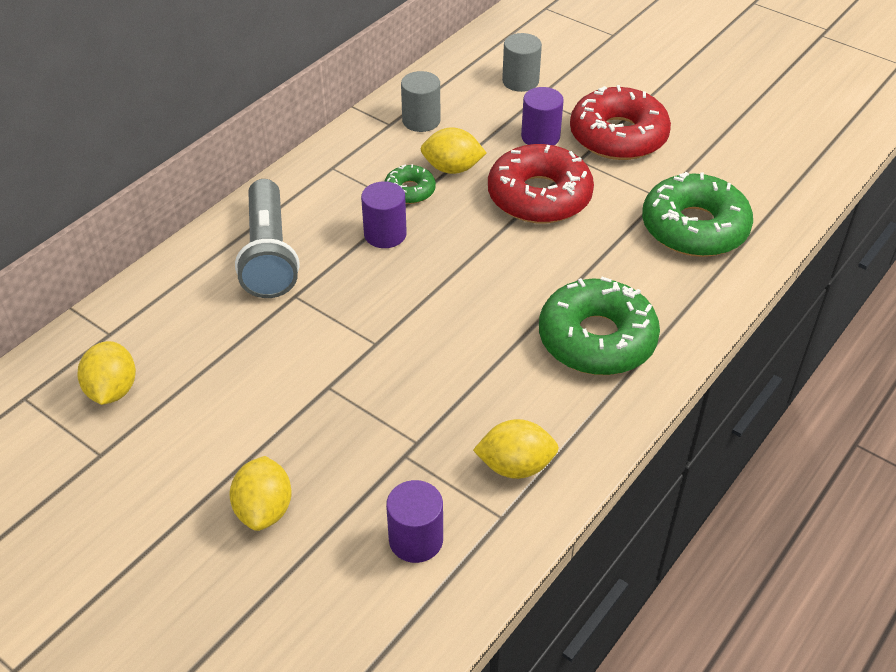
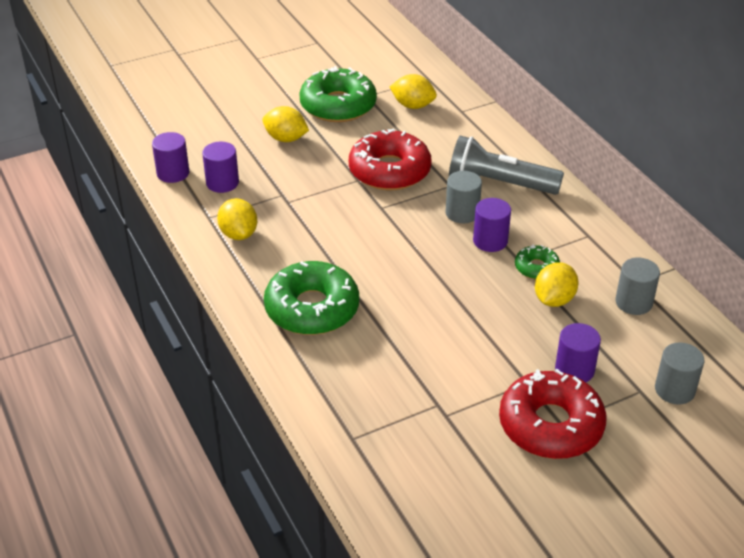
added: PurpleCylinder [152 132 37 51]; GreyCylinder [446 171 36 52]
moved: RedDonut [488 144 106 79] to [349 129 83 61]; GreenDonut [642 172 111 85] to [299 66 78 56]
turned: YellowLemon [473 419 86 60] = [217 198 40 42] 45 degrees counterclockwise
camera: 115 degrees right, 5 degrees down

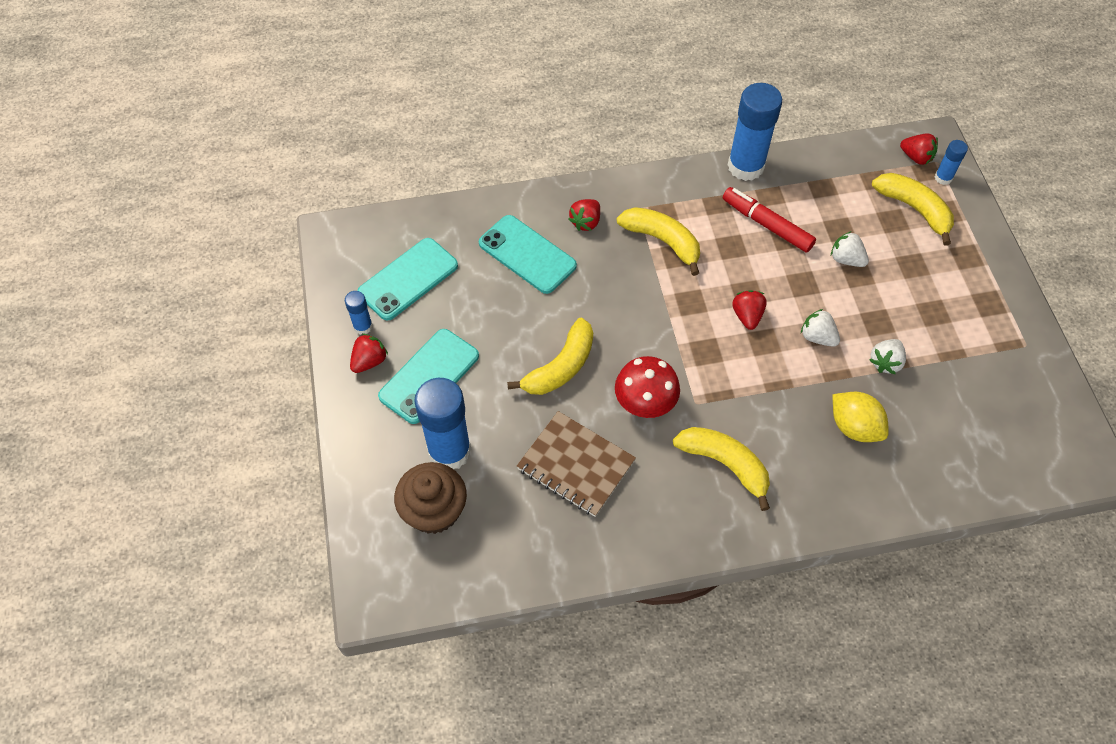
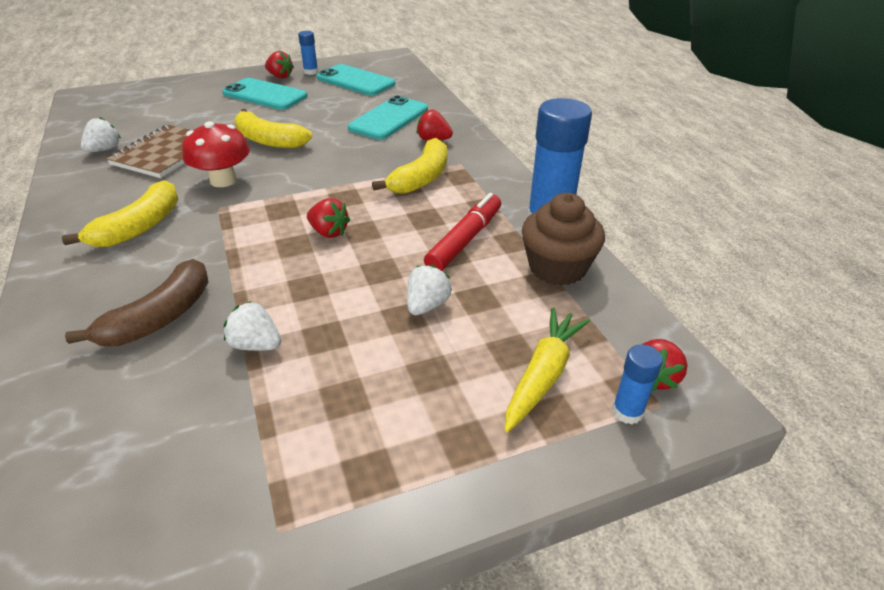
removed: BlueGlueStick [414 378 57 91]
moved: BrownCupcake [394 462 73 72] to [522 193 83 93]; WhiteStrawberry [801 309 39 38] to [81 117 40 35]
replaced: YellowLemon [833 392 56 50] to BrownBanana [65 259 143 87]; YellowBanana [872 173 82 72] to YellowCarrot [505 307 85 125]
turned: RedStrawberry [732 290 35 40] = [307 198 43 40] 45 degrees clockwise
camera: 80 degrees right, 20 degrees down

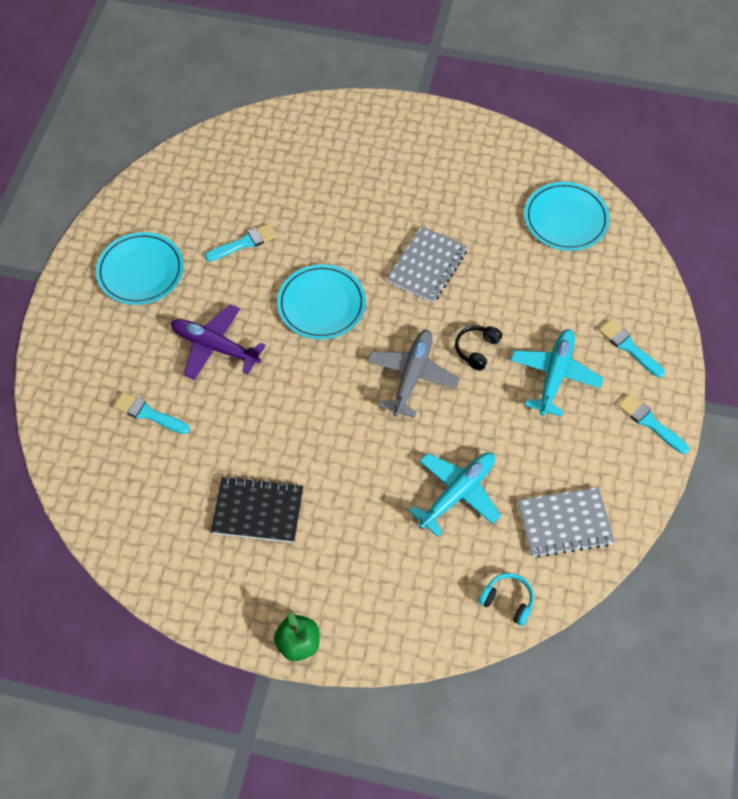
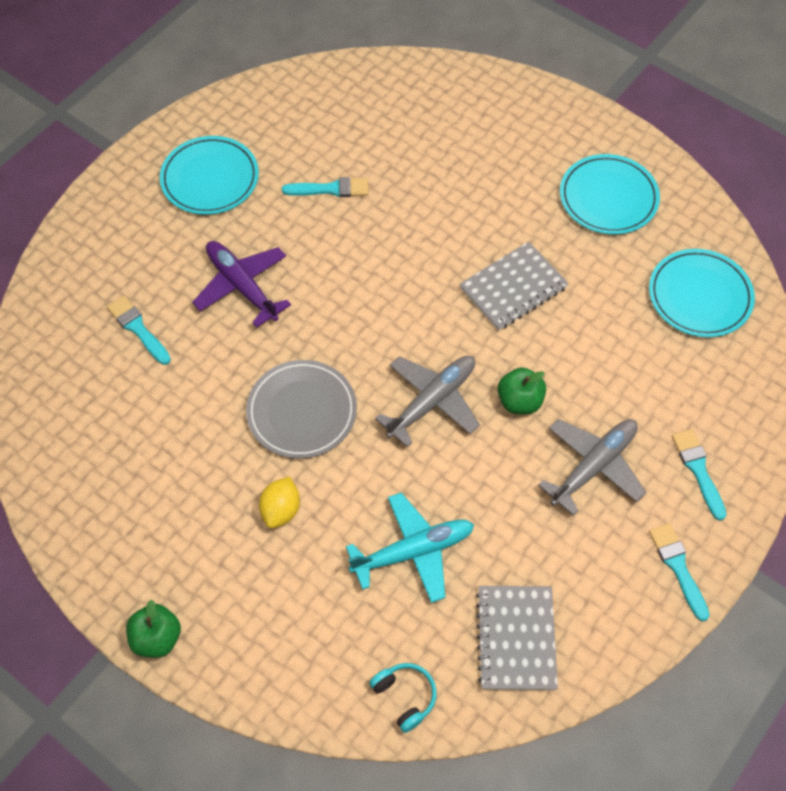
removed: BlackNotebook [211 476 92 67]
added: GreyPlate [246 360 111 99]; YellowLemon [259 476 41 52]
moved: TurquoisePlate [277 264 89 76] to [560 154 100 80]
replaced: BlackHeadphones [455 325 47 46] to GreenApple [498 367 48 47]
recoloured: TurquoisePlane [511 329 93 88] to GreyPlane [538 419 109 97]
turned: GreyNotebook [518 487 97 71] = [476 586 82 104] 75 degrees clockwise
camera: 25 degrees right, 0 degrees up

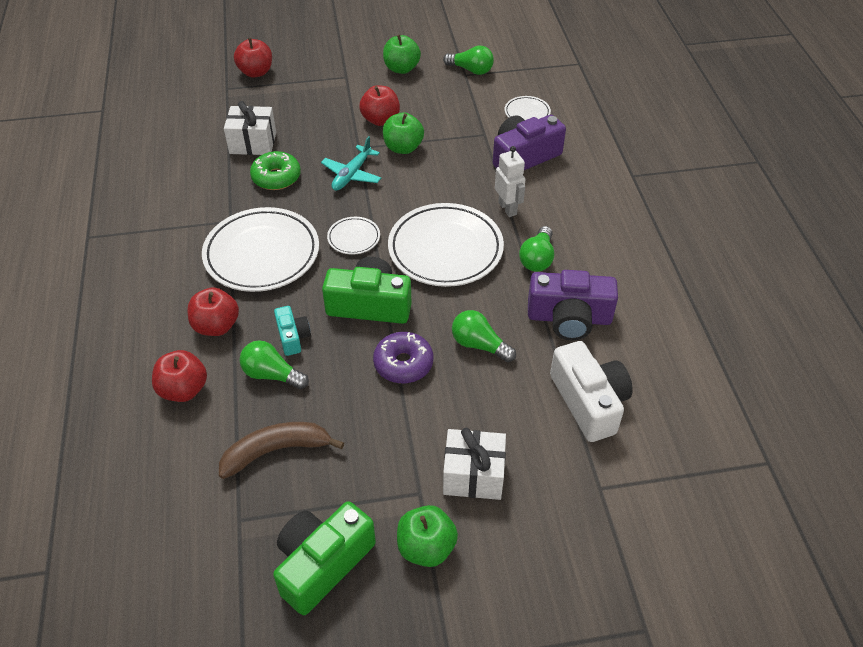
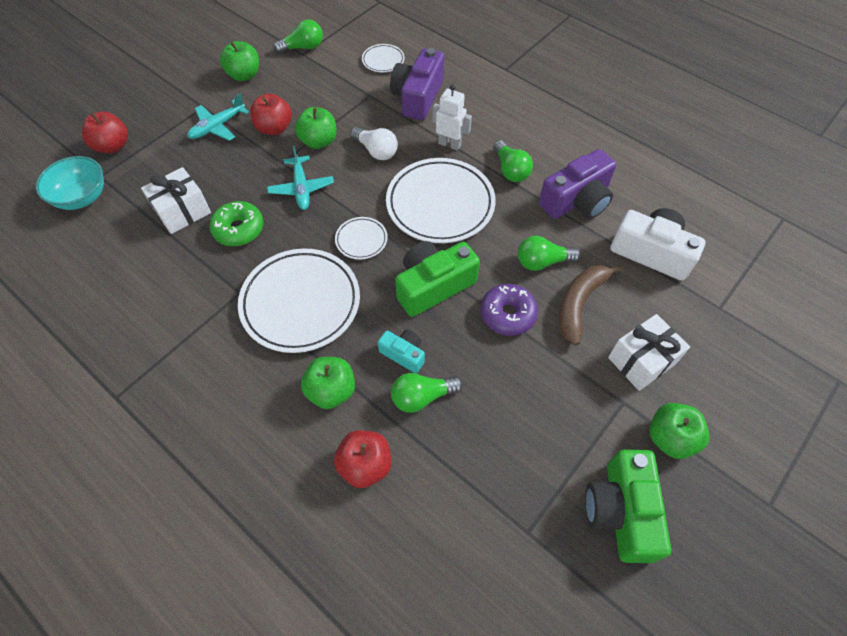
added: TurquoiseBowl [36 156 68 54]; TurquoisePlane [187 94 62 47]; WhiteLightBulb [350 127 48 33]
moved: BrownBanana [219 422 125 57] to [559 265 65 80]
recoloured: RedApple [187 287 52 49] to GreenApple [301 357 54 52]
camera: 40 degrees left, 10 degrees up

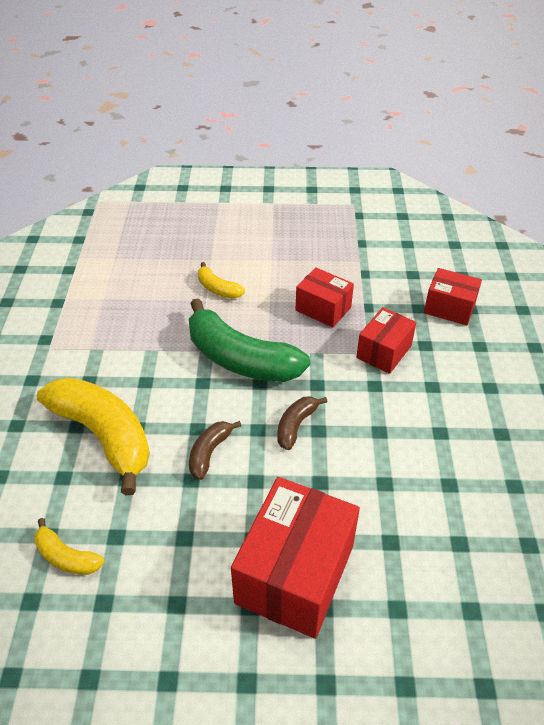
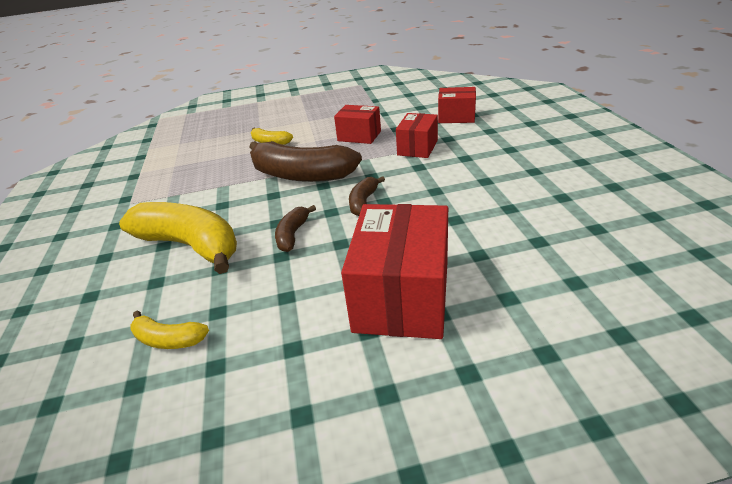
recoloured: GreenBanana [189 298 121 84] to BrownBanana [249 141 113 41]
camera: 10 degrees left, 10 degrees down

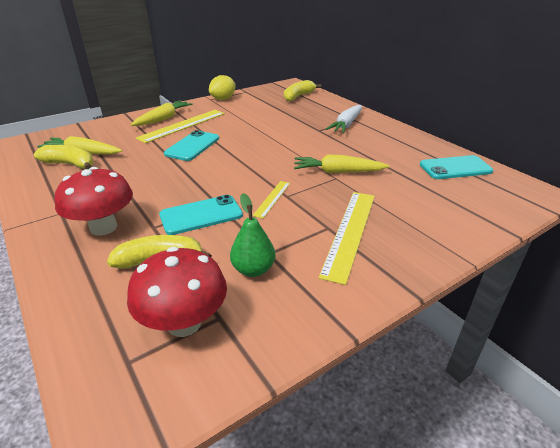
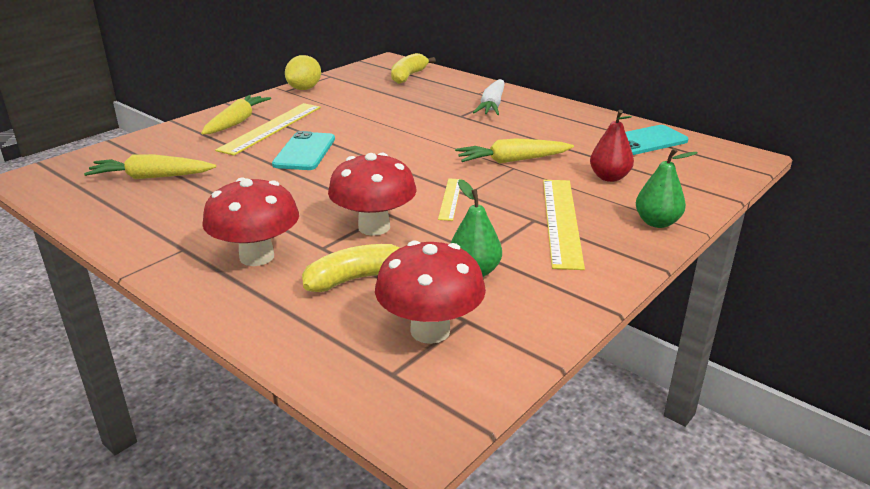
removed: YellowBanana [34 145 59 24]
added: RedPear [590 110 44 72]; GreenPear [636 148 62 80]
replaced: TurquoisePhone [159 195 84 40] to RedMushroom [328 153 89 83]
camera: 15 degrees left, 5 degrees down

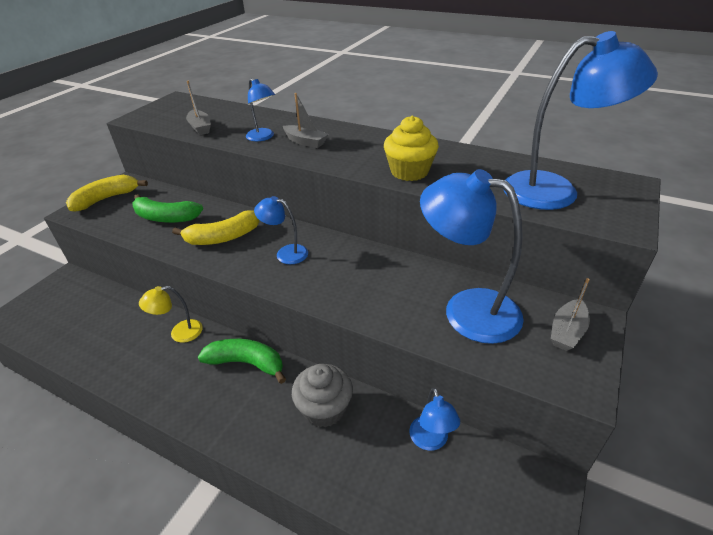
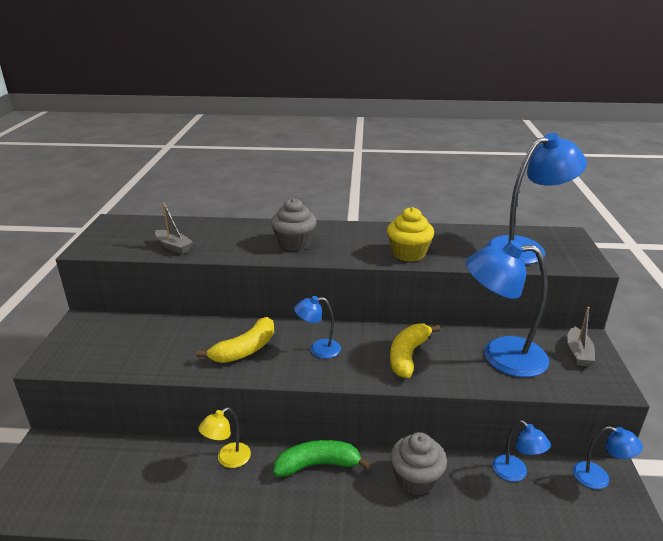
removed: GreenBanana [132 194 71 29]
moved: YellowBanana [66 175 82 37] to [390 323 51 55]; BlueLamp [246 78 29 63] to [573 426 70 63]
replaced: GreyBoat [283 93 45 55] to GreyCupcake [271 198 46 53]
camera: 25 degrees left, 10 degrees down

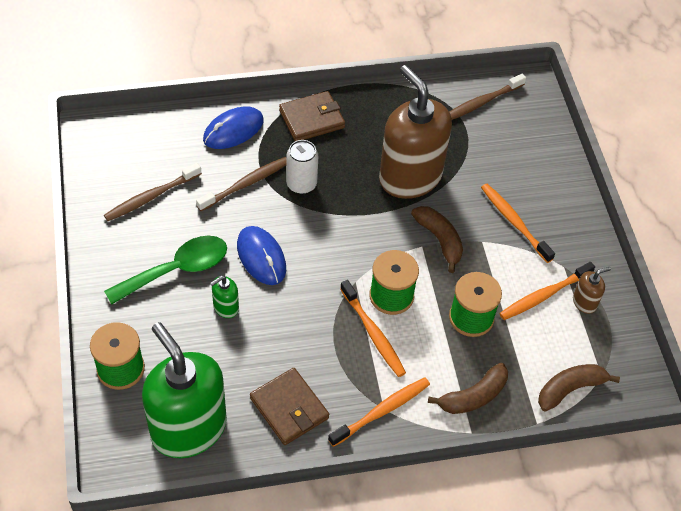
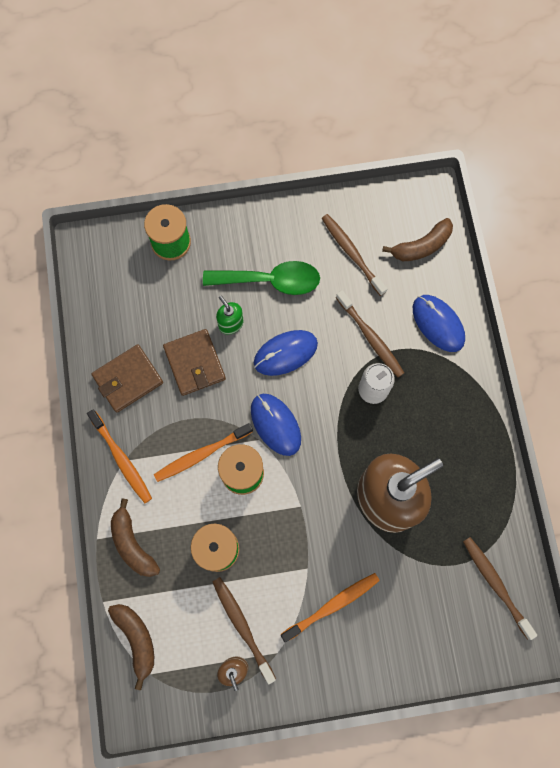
removed: GreenSoapDispenser [142 322 85 136]
added: BlueMouse [251 394 50 62]
moved: BrownWallet [279 91 66 50] to [163 329 63 67]; BrownBanana [411 206 52 67] to [382 218 71 43]
recoloured: OrangeToothbrush [499 262 96 58] to BrownToothbrush [213 577 63 107]
turned: GreenSpoon [104 236 123 69] = [203 261 117 34] 60 degrees counterclockwise
camera: 95 degrees right, 20 degrees up

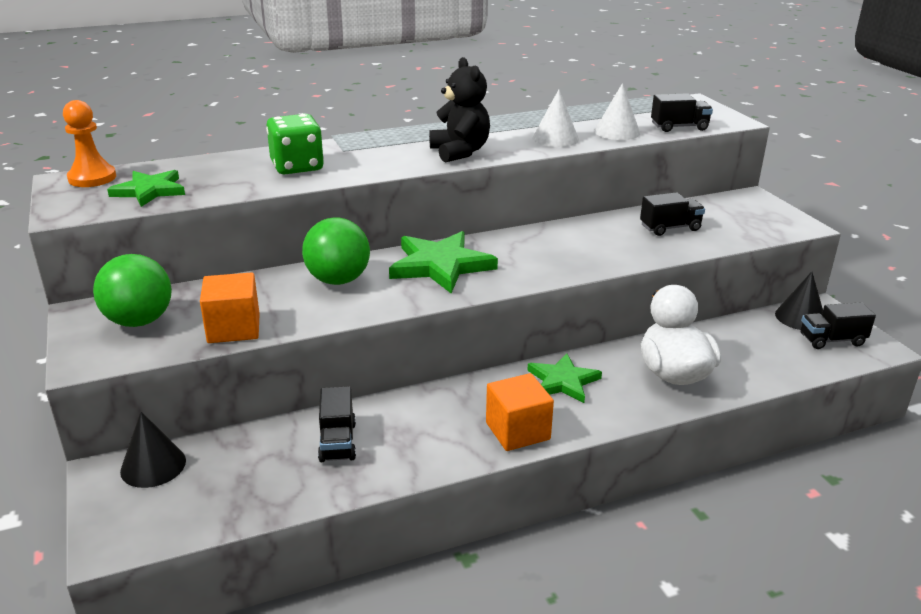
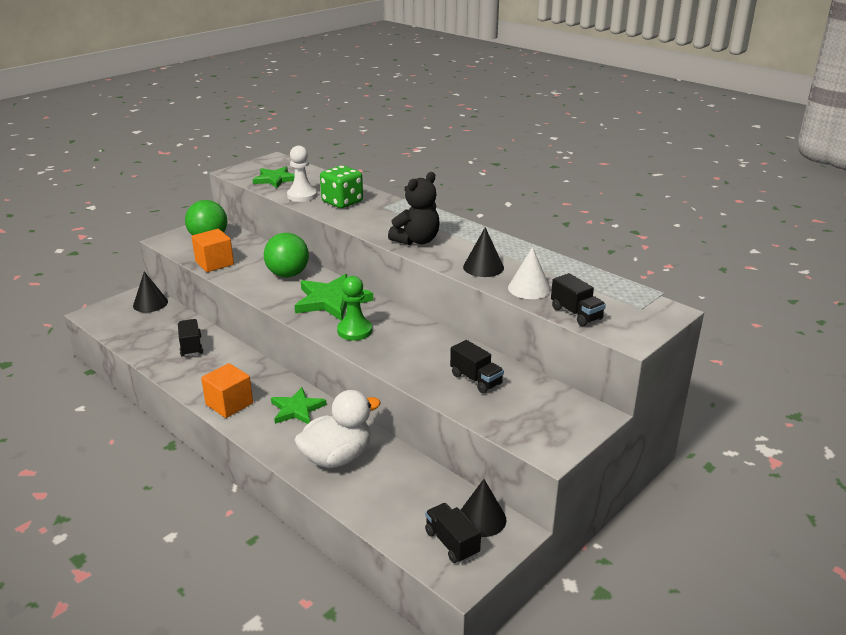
removed: OrangePawn [63 100 53 87]
added: WhitePawn [287 146 30 56]; GreenPawn [337 276 35 65]
recoloured: WhiteCone [532 90 47 57] to BlackCone [463 227 41 50]
turned: BlackTruck [318 386 38 76] = [178 319 25 38] 105 degrees clockwise
camera: 65 degrees right, 0 degrees up

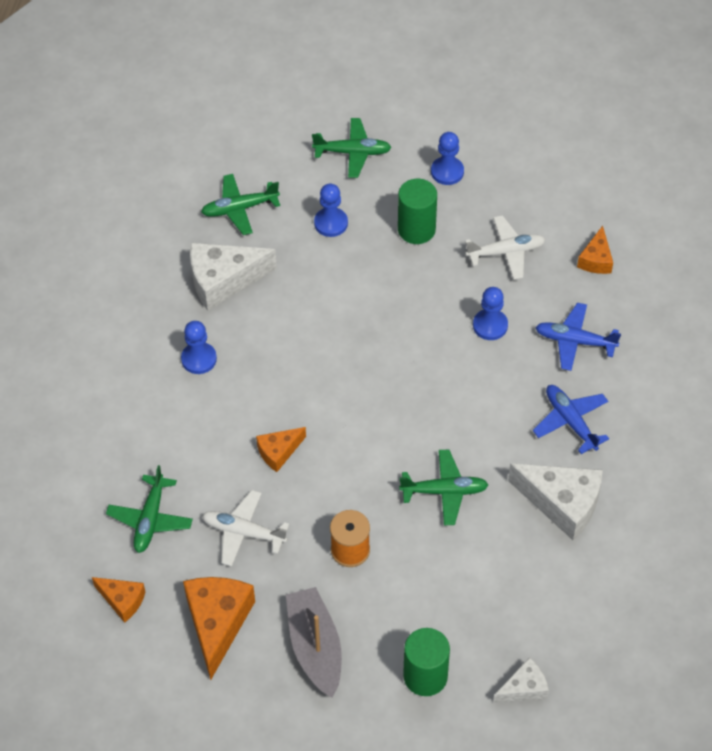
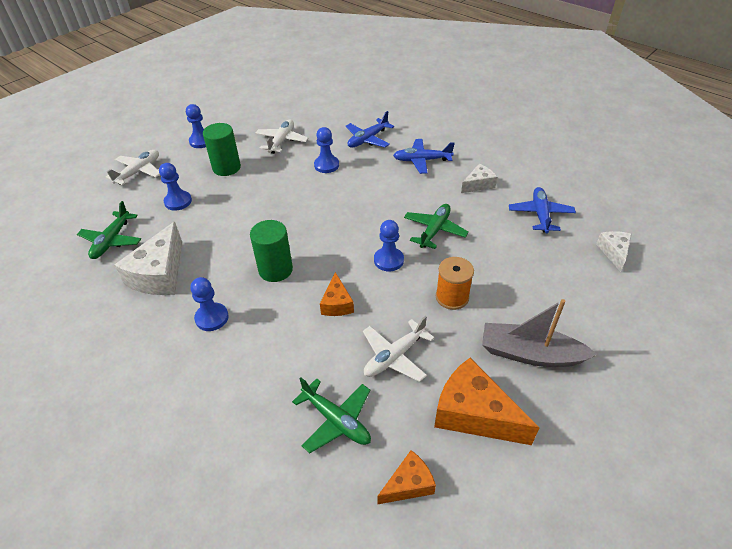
removed: OrangeCheese [577 226 36 48]
added: BluePawn [374 220 30 51]; BluePlane [509 187 67 46]
moved: GreenCylinder [403 628 47 68] to [250 220 43 62]
recoloured: GreenPlane [312 118 80 60] to WhitePlane [106 150 54 35]
resized: WhiteCheese [508 464 95 76] = [461 164 36 29] x0.56
camera: 60 degrees left, 10 degrees down

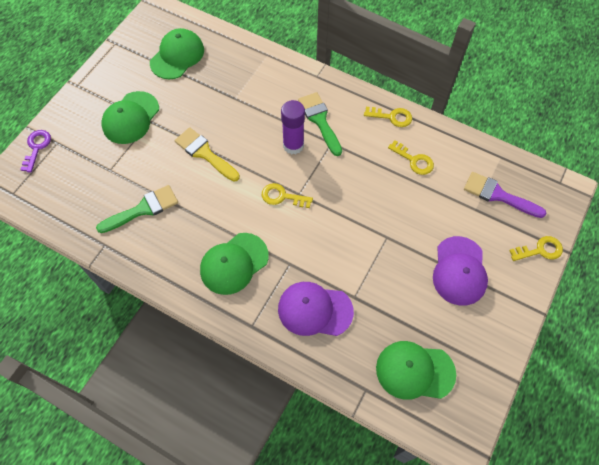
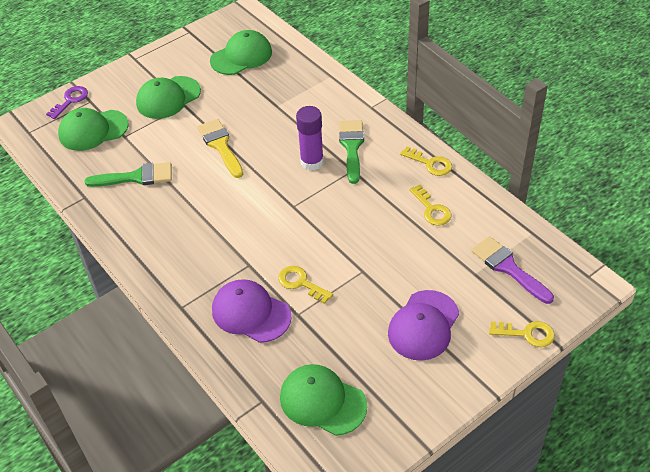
moved: GreenCap [200 233 69 62] to [58 108 71 43]; YellowKey [262 183 51 25] to [278 266 55 38]
camera: 25 degrees right, 15 degrees down

